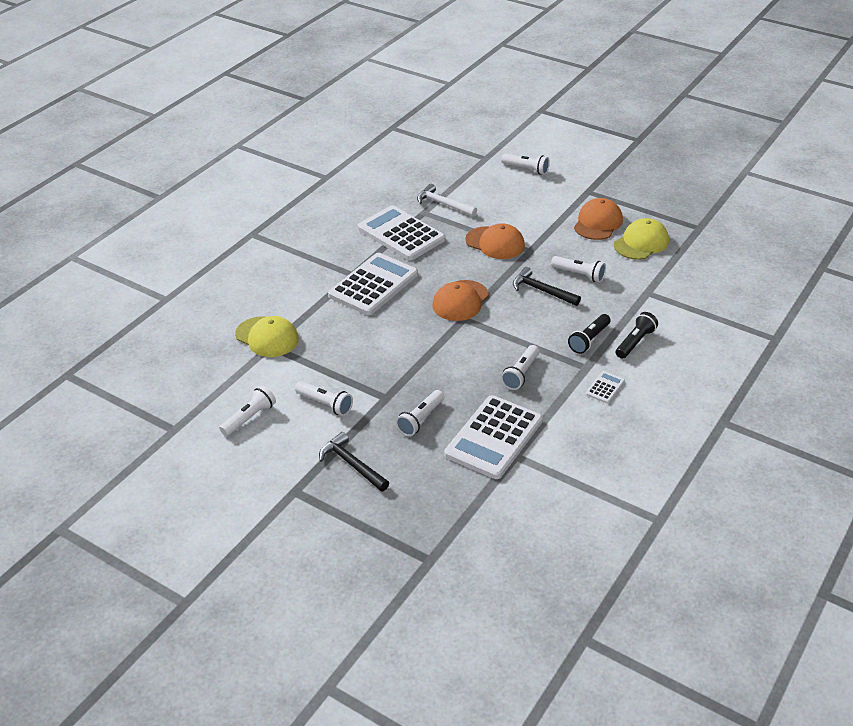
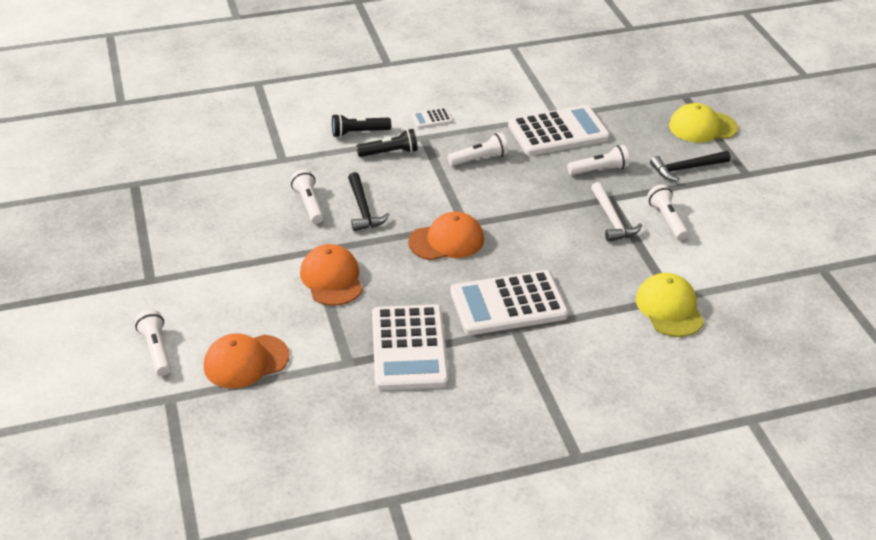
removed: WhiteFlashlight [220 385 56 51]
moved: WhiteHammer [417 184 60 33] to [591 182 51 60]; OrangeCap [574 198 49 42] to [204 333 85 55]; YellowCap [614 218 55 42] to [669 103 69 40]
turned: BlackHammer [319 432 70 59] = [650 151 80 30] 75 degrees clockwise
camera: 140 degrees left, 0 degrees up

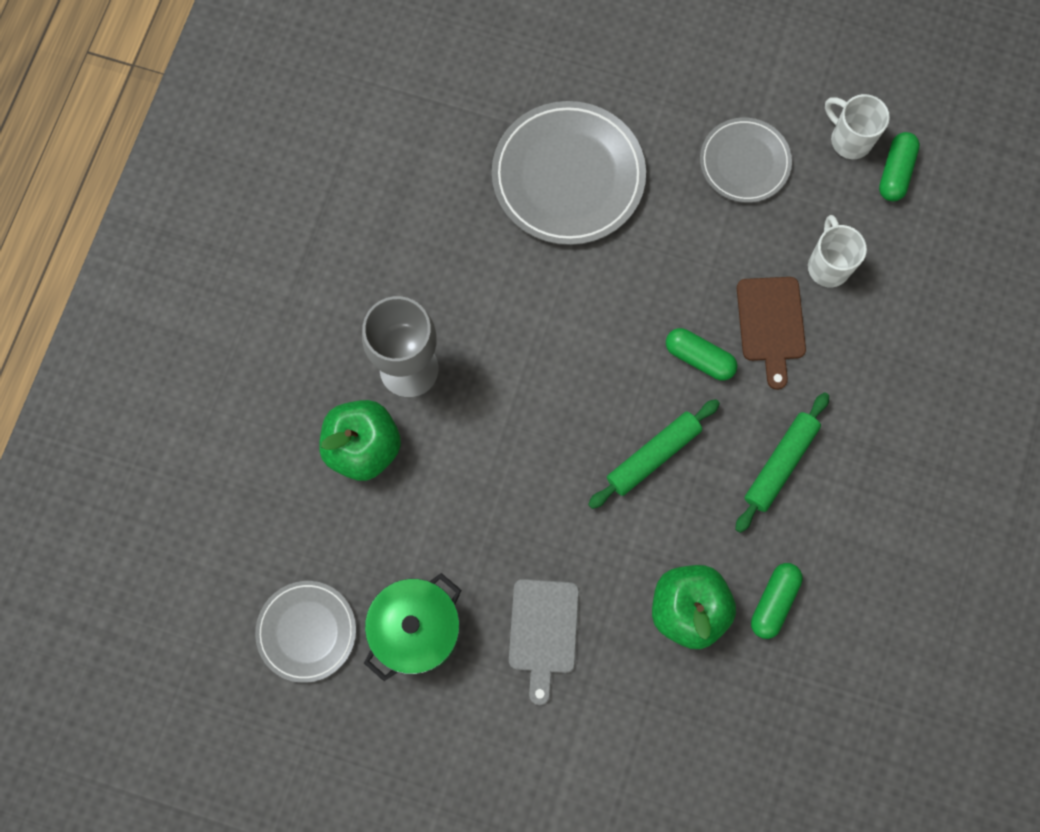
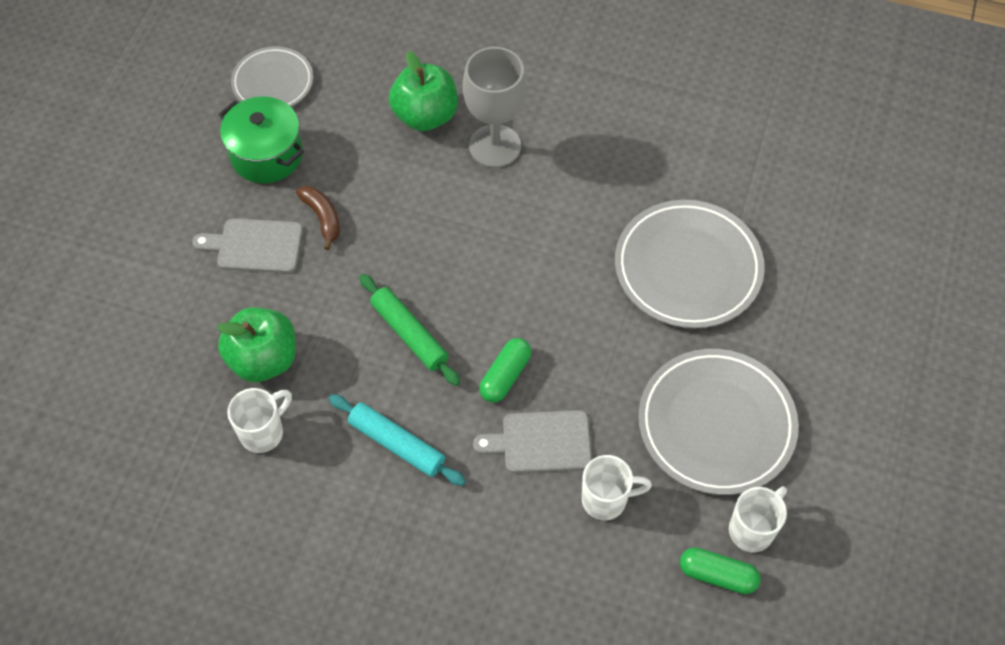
added: BrownBanana [296 186 44 64]
replaced: GreenCapsule [751 563 52 76] to WhiteMug [227 388 65 65]
recoloured: GreenRollingPin [735 392 94 141] to TurquoiseRollingPin [329 394 137 92]; BrownCuttingBoard [737 277 69 113] to GreyCuttingBoard [473 410 119 63]
resized: GreyPlate [700 117 92 86] = [638 349 161 146] x1.67
camera: 90 degrees right, 15 degrees down

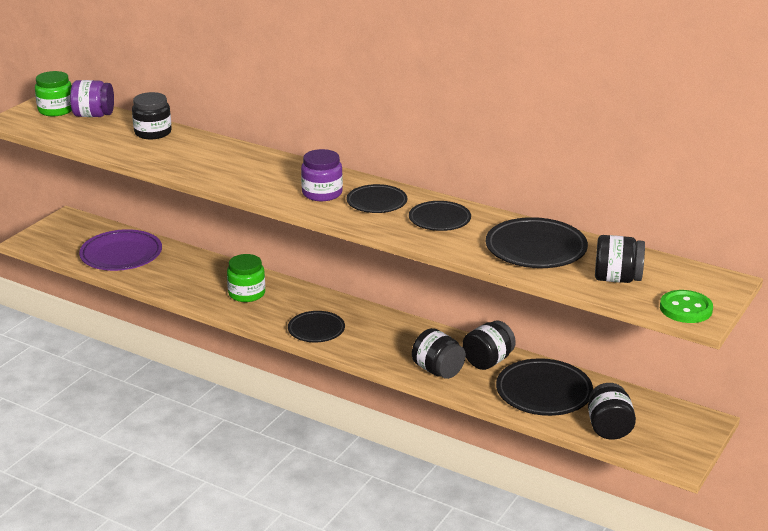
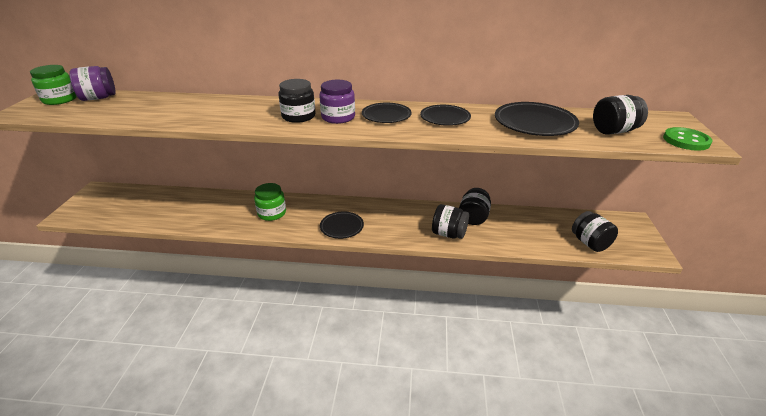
removed: PurplePlate [79 229 83 42]; BlackPlate [496 358 97 58]
moved: BlackJar [132 92 40 47] to [278 79 38 44]
camera: 25 degrees left, 5 degrees up

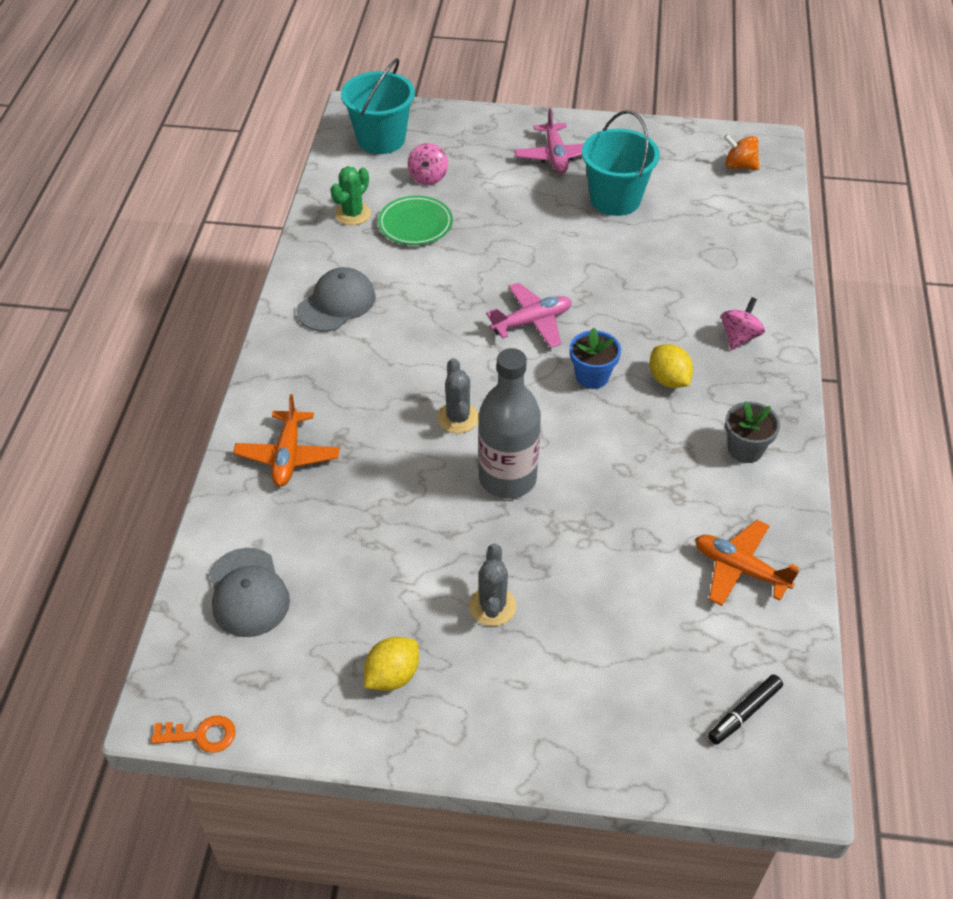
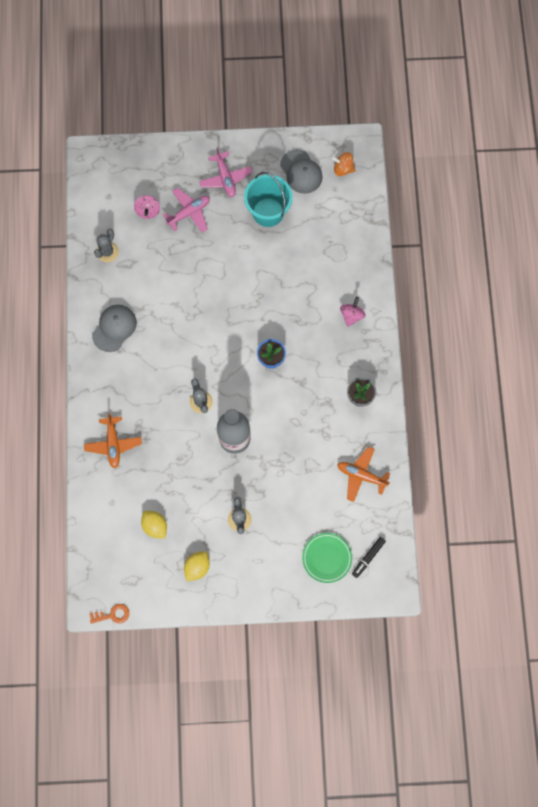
removed: TurquoiseBucket [341 58 74 96]
moved: GreyCap [209 548 81 89] to [280 149 43 45]; GreenPlate [378 195 75 50] to [302 533 50 50]; PinkPlane [486 283 86 65] to [163 188 47 45]; YellowLemon [650 344 43 44] to [141 511 26 27]
recoloured: GreenCactus [330 166 41 59] to GreyCactus [94 228 25 34]
camera: 10 degrees left, 25 degrees up

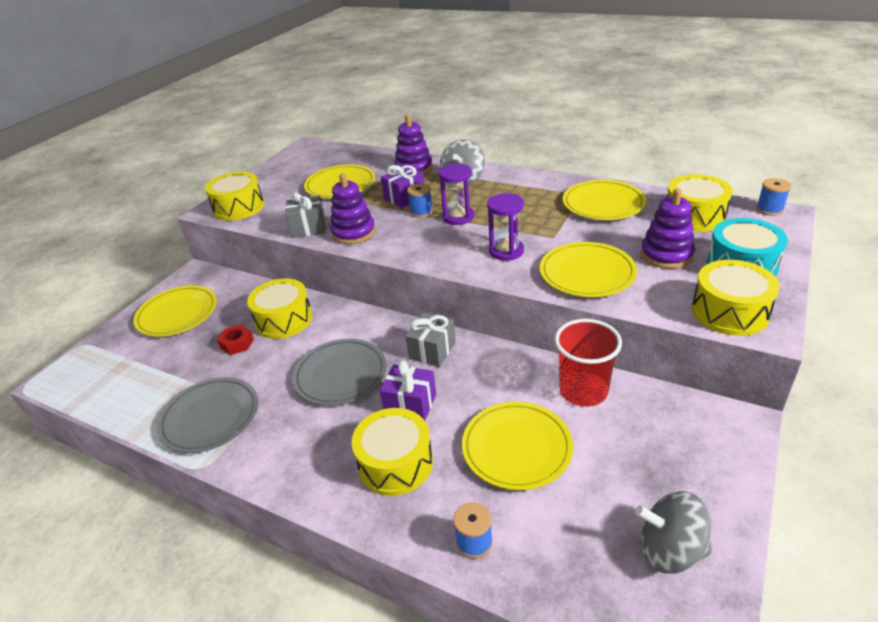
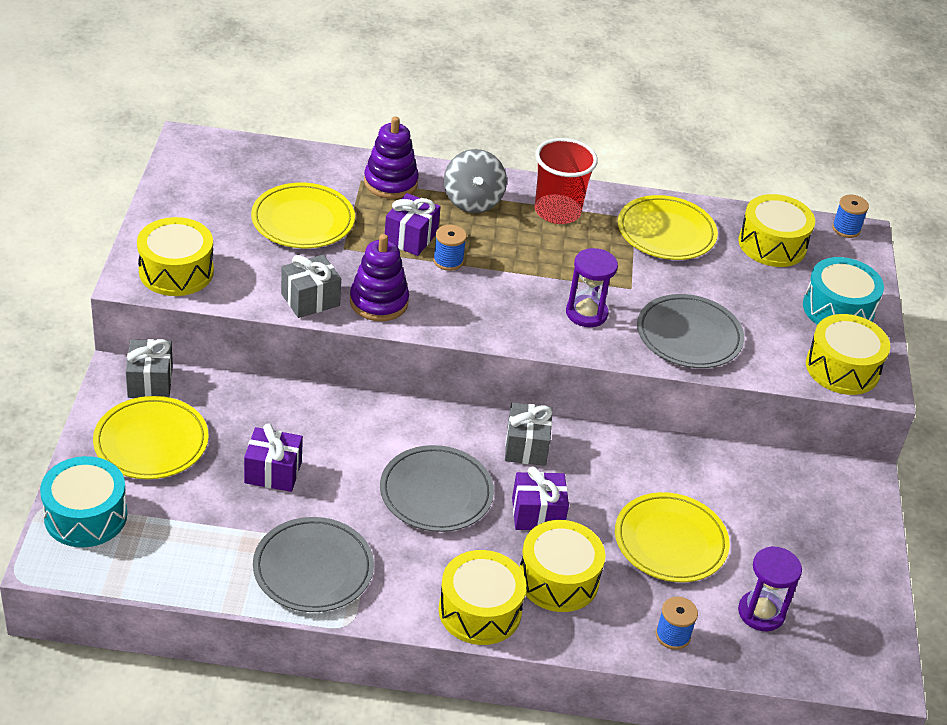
removed: GreySpinningTop [635 491 77 83]; PurpleStackingToy [641 188 54 81]
added: TurquoiseDrum [40 456 87 91]; GreyGift [126 339 47 59]
moved: YellowDrum [247 278 66 61] to [438 550 89 95]; PurpleHourglass [439 163 35 62] to [738 546 64 85]; RedCup [554 319 68 88] to [535 138 63 86]
replaced: RedNut [217 325 37 30] to PurpleGift [244 423 59 69]
recoloured: YellowPlate [540 242 97 55] to GreyPlate [637 294 107 74]
camera: 30 degrees left, 5 degrees up

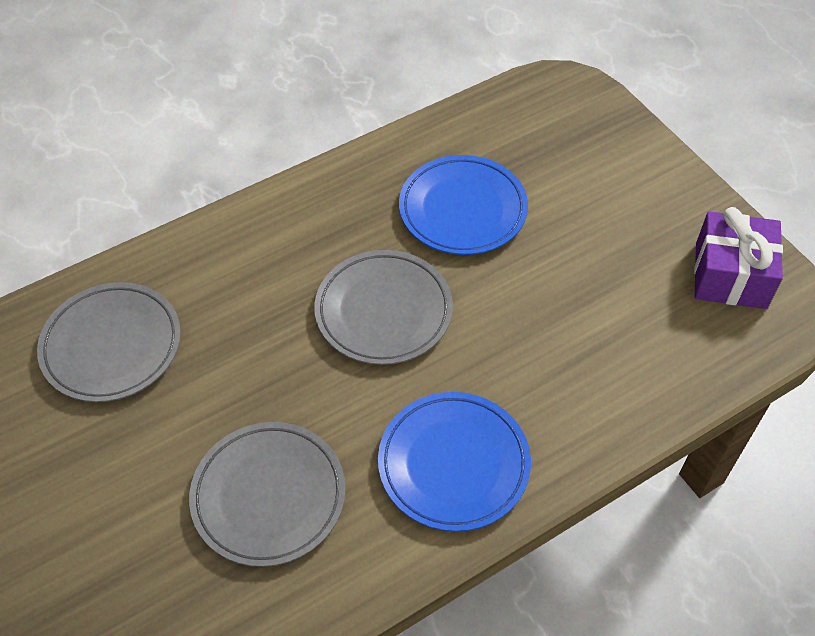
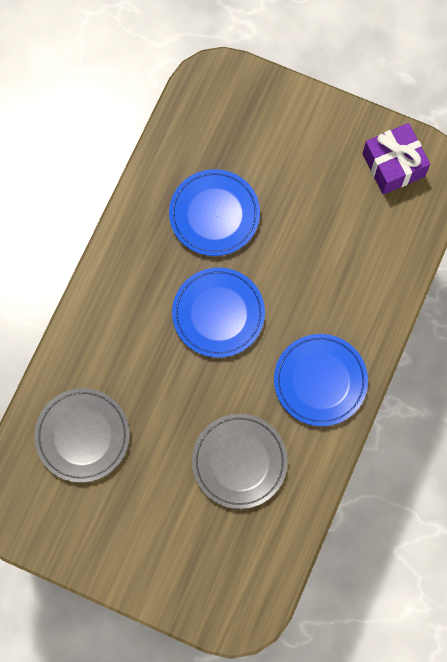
recoloured: GreyPlate [314 250 139 115] to BluePlate [172 268 93 90]
camera: 35 degrees left, 20 degrees up

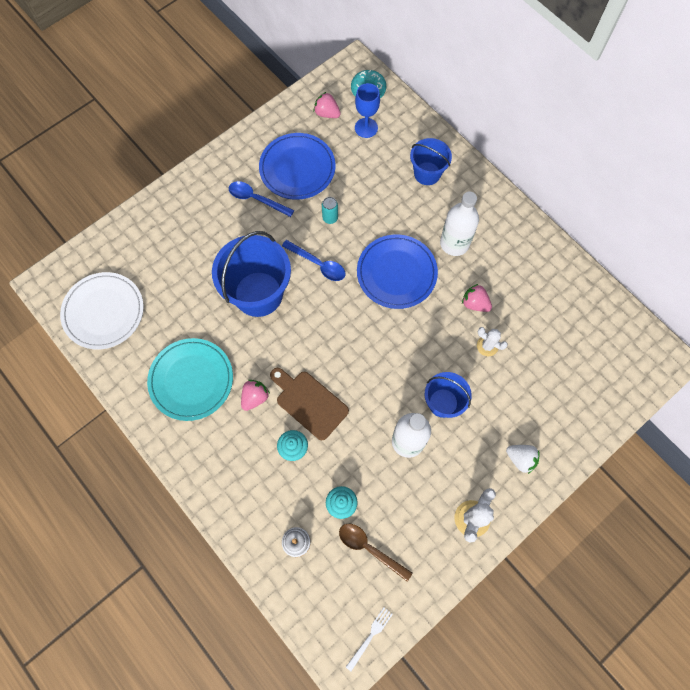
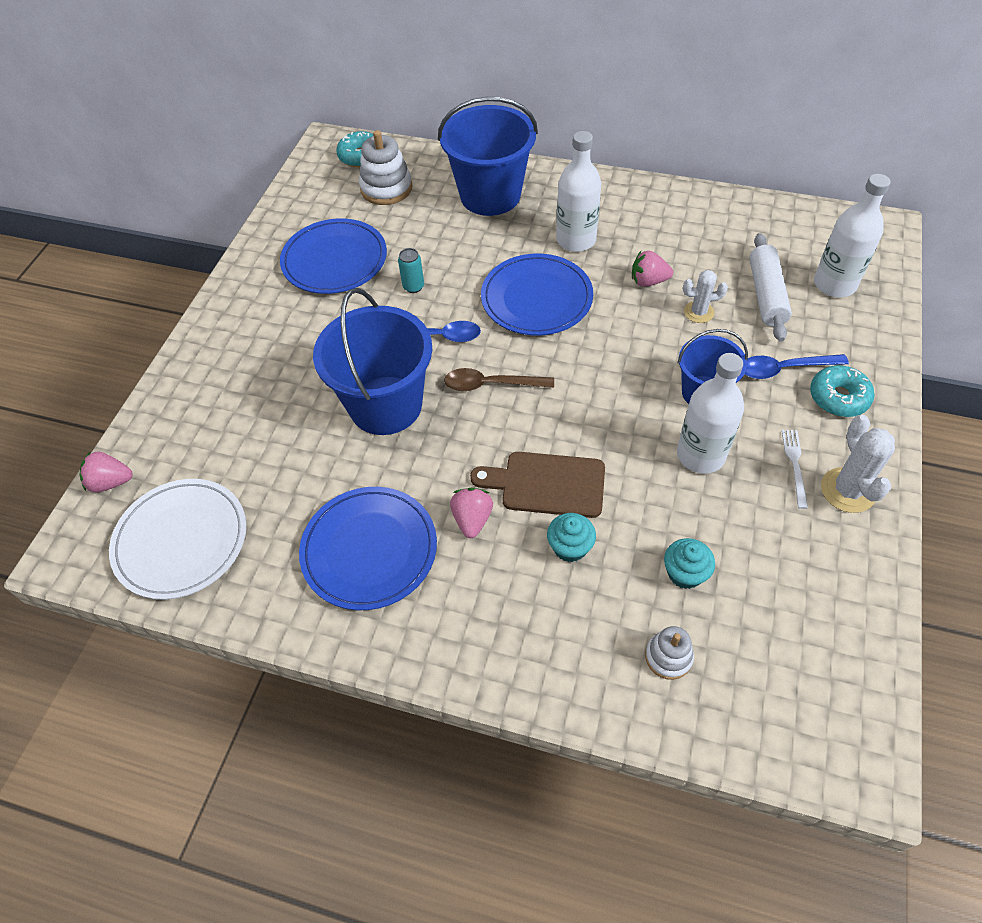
added: WhiteRollingPin [749 233 43 109]; WhiteBottle [814 174 77 123]
moved: BlueSpoon [229 181 65 36] to [745 354 104 25]; PinkStrawberry [314 92 27 26] to [80 451 53 41]; BrownSpoon [339 524 74 57] to [444 368 110 23]; WhiteFork [346 607 47 64] to [782 430 26 79]
replaced: BlueGoblet [355 83 25 55] to WhiteStackingToy [359 130 54 75]; WhiteStrawberry [506 445 34 29] to TurquoiseDonut [810 365 65 52]
recoloured: TurquoisePlate [147 338 86 83] to BluePlate [299 487 138 123]
resized: BlueBucket [410 138 42 47] = [438 97 100 119] x1.72
camera: 30 degrees left, 15 degrees down

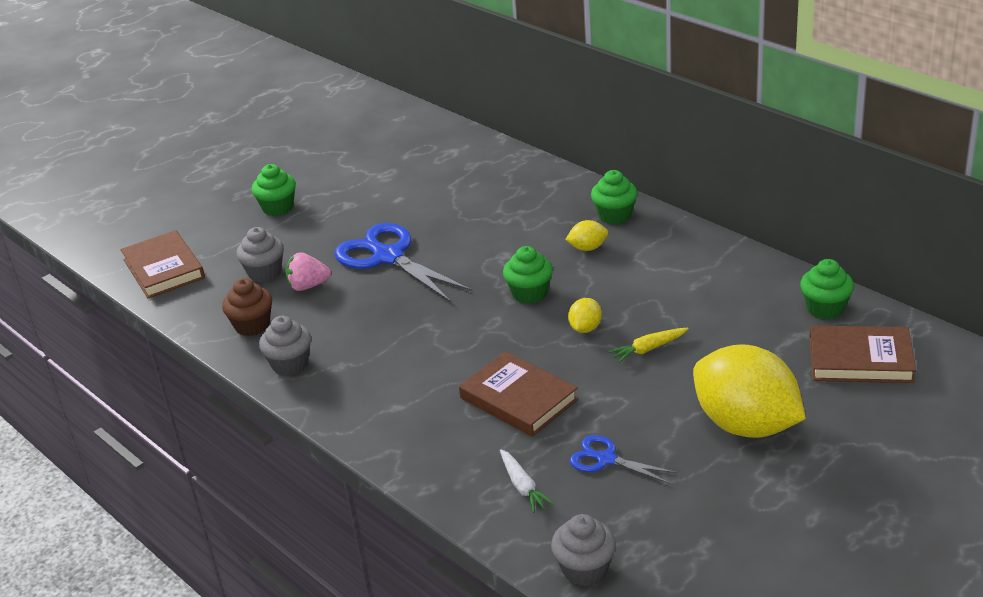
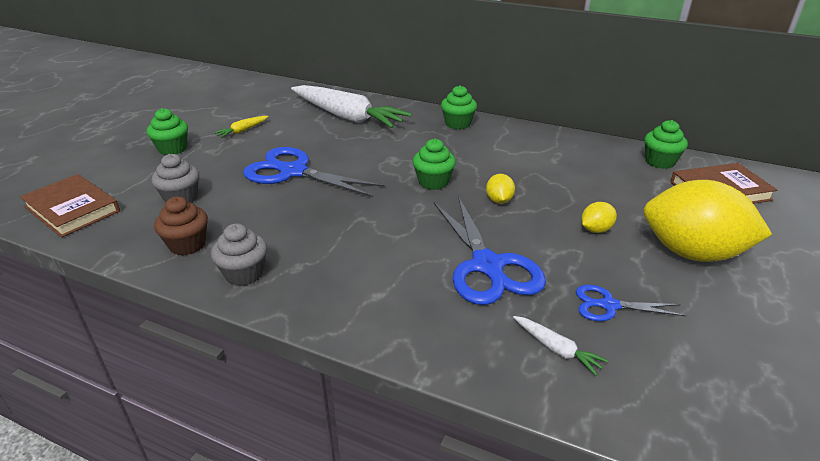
removed: PinkStrawberry [285 252 46 39]; GreyCupcake [551 514 65 72]
added: WhiteCarrot [291 85 121 43]
moved: YellowLemon [565 220 43 31] to [581 202 36 31]; YellowCarrot [608 328 81 35] to [214 116 55 22]
replaced: BrownBook [459 351 119 86] to BlueScissors [434 196 112 109]
camera: 25 degrees left, 0 degrees up

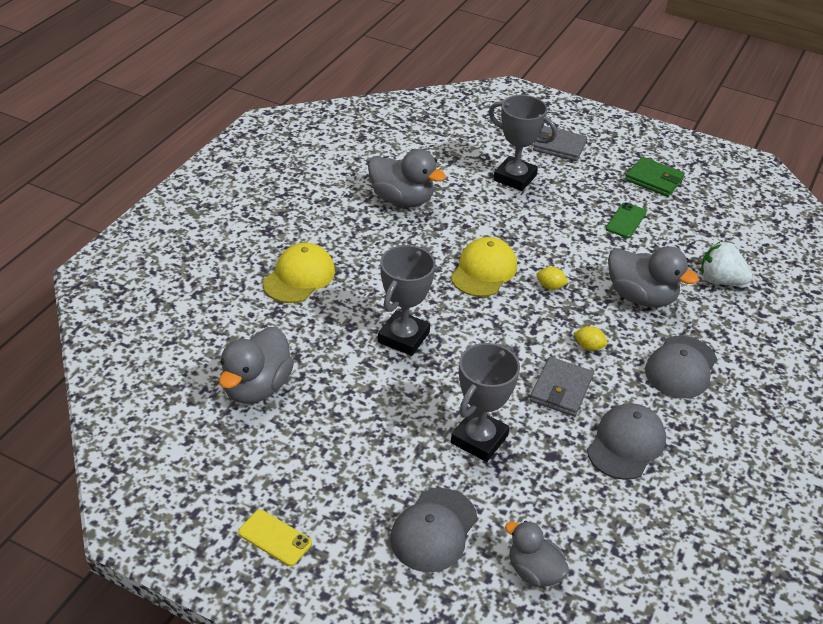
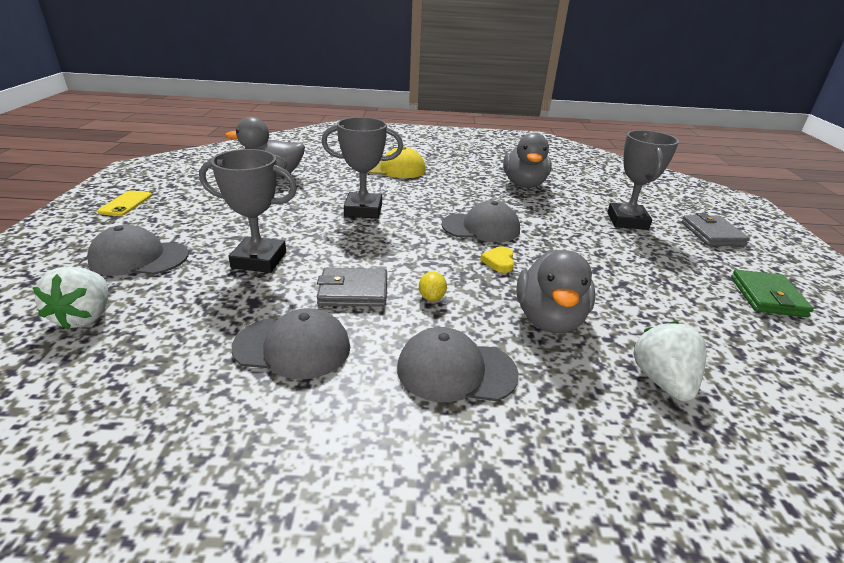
removed: GreenPhone [606 202 41 36]
replaced: GreyDuck [505 521 64 66] to WhiteStrawberry [33 266 75 63]; YellowLemon [536 267 33 23] to YellowHeart [480 247 34 26]
recoloured: YellowCap [451 237 66 60] to GreyCap [441 201 79 41]
camera: 65 degrees right, 10 degrees down

